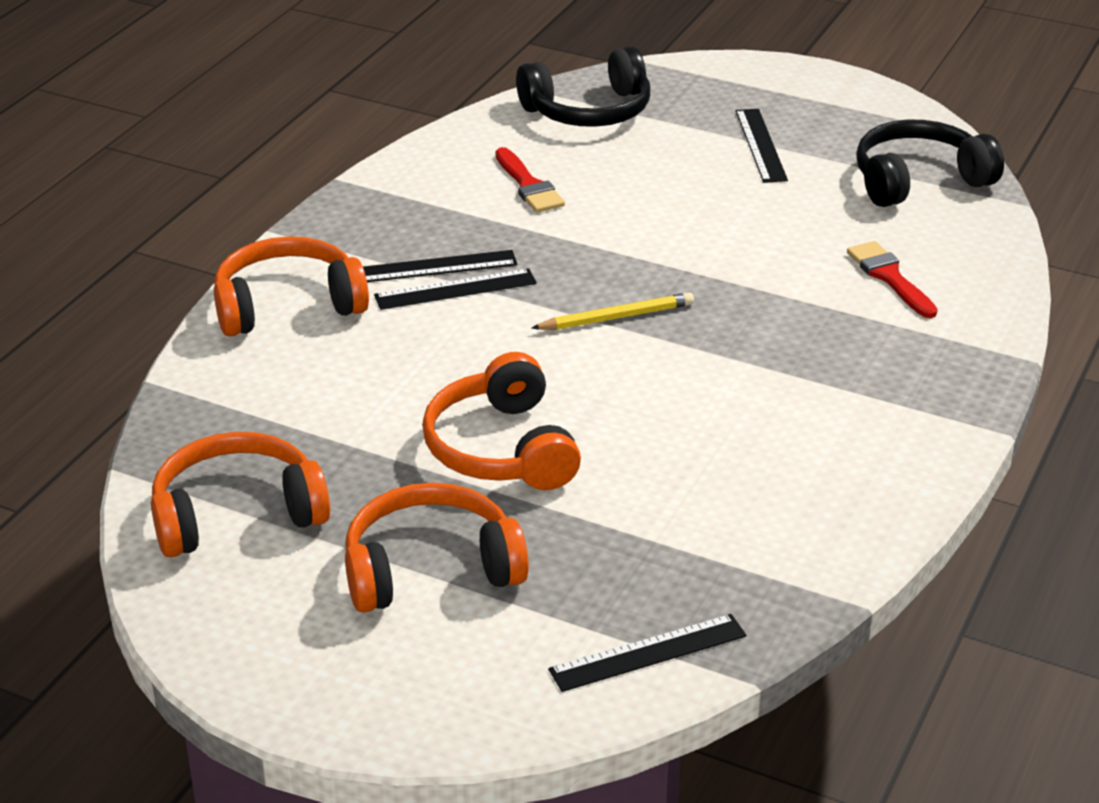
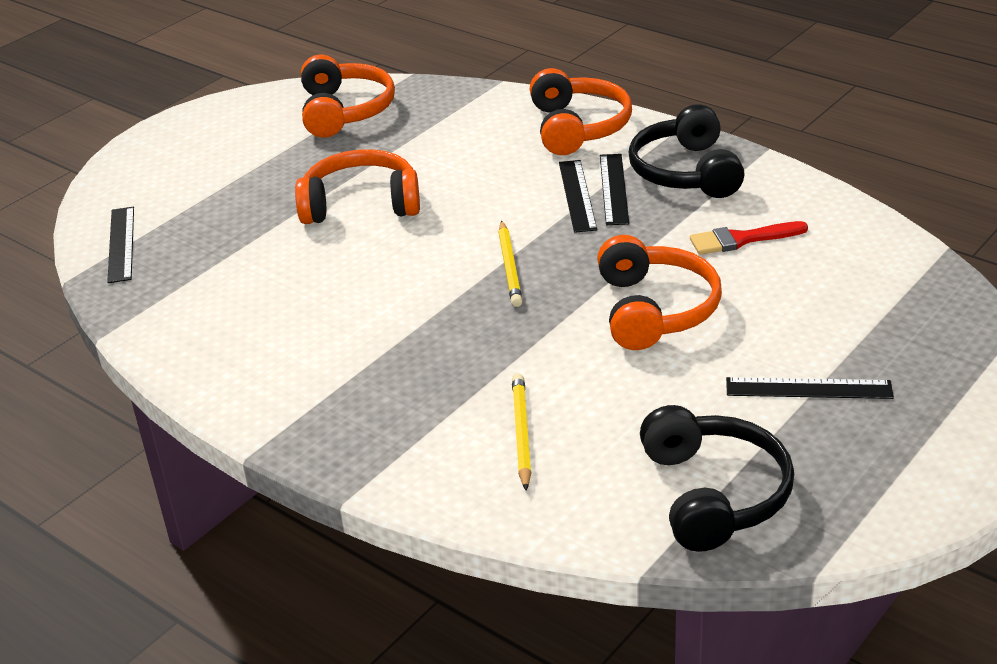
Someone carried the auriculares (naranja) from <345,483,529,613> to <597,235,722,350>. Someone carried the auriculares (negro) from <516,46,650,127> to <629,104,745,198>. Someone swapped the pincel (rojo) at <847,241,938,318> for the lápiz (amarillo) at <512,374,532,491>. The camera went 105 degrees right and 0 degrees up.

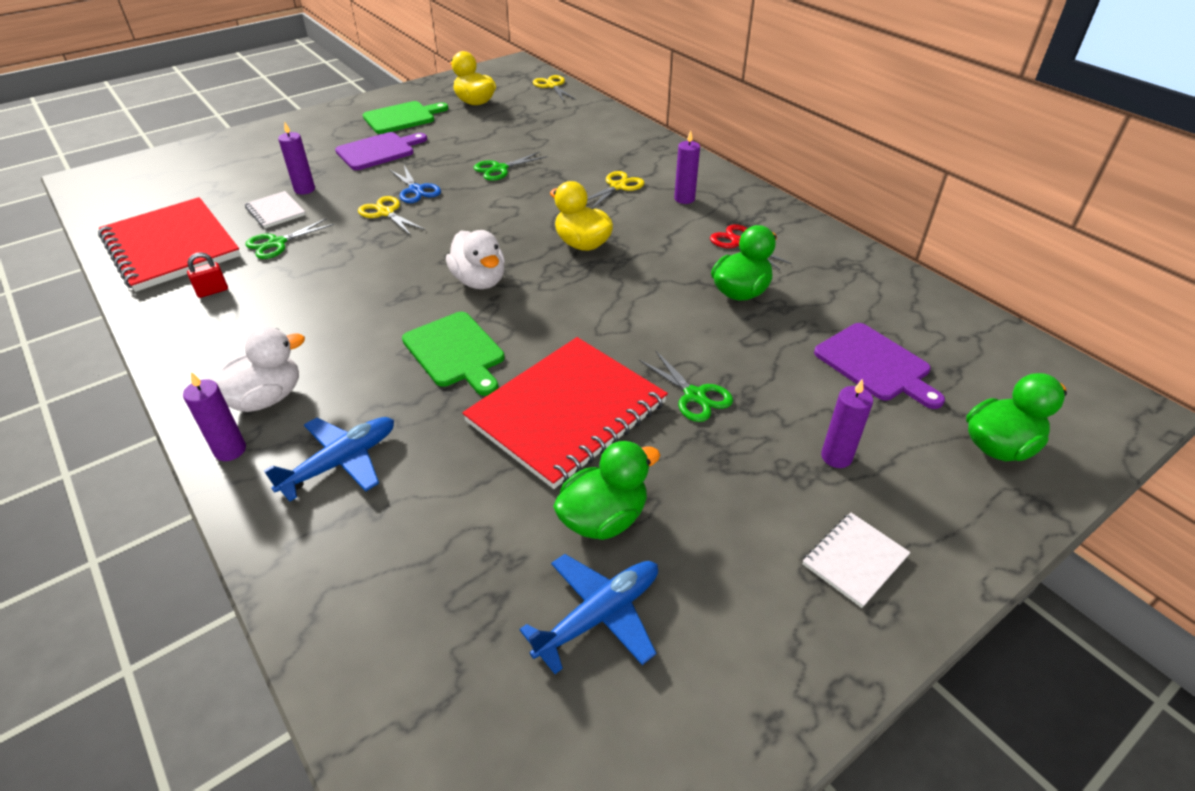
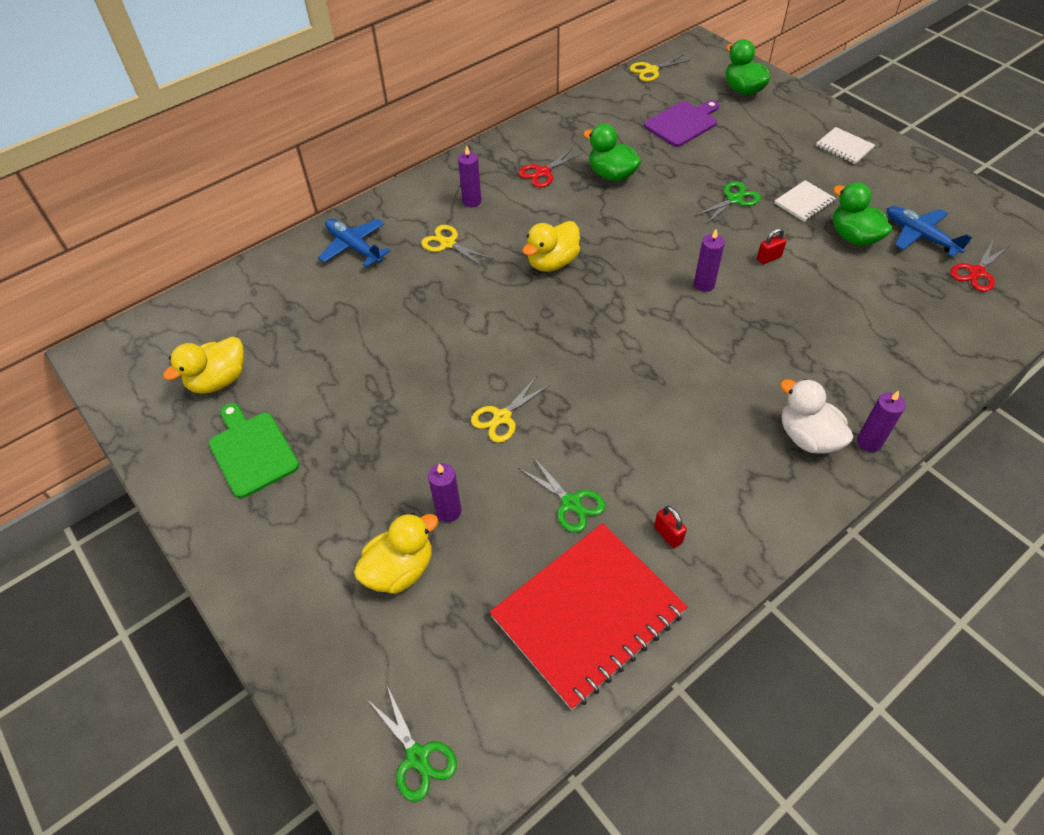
Someone took away the tabla de cortar (morado) at <335,132,427,170>. Someone took away the tijeras (azul) at <389,166,441,203>. Someone took away the tabla de cortar (verde) at <402,312,505,396>. Someone took away the pato (blanco) at <446,230,505,289>. Someone put down the pato (amarillo) at <354,513,438,594>. Someone put down the tijeras (rojo) at <950,241,1009,292>. Someone carried the cuaderno (blanco) from <245,191,306,228> to <774,180,836,222>. Someone carried the avión (azul) from <264,417,394,502> to <318,219,390,267>. Someone carried the tijeras (verde) from <474,151,548,181> to <367,686,457,802>. Someone carried the tijeras (amarillo) from <533,75,576,101> to <630,54,690,82>. Someone carried the vela (morado) from <821,379,873,468> to <694,228,725,292>. Someone swapped the cuaderno (rojo) at <462,337,668,489> for the candado (rojo) at <757,228,787,264>. The camera went 90 degrees left and 10 degrees up.

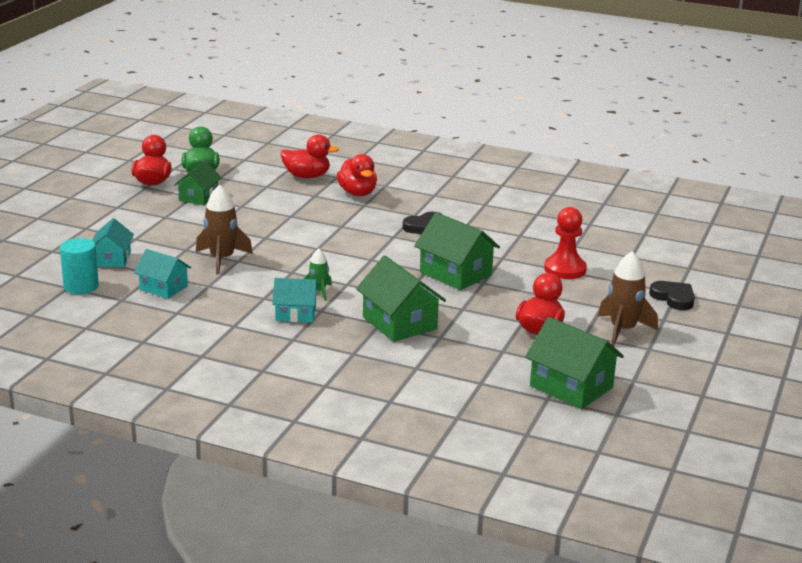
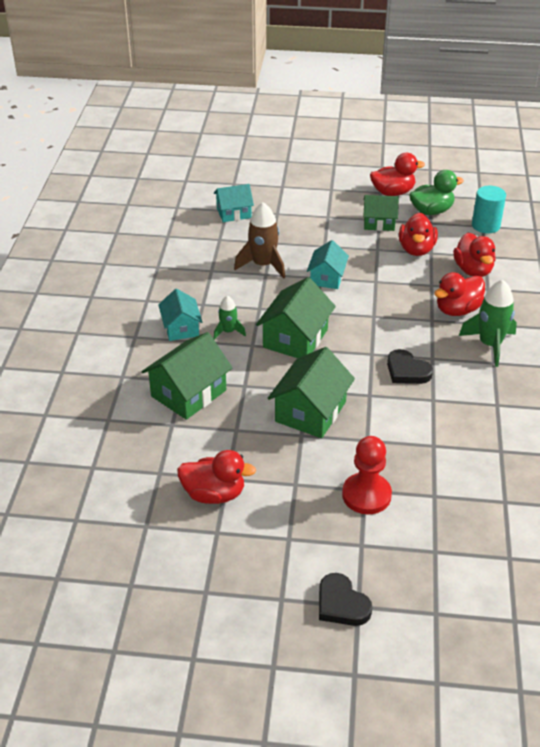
Someone took away the cohete (marrón) at <598,251,658,346>. Someone put down the pato (rojo) at <399,213,438,256>. Someone put down the cohete (verde) at <459,280,517,367>. Someone carried the cilindro (turquesa) from <60,238,99,294> to <472,186,506,233>. Someone carried the casa (turquesa) from <134,249,191,299> to <307,240,349,289>. Someone carried the casa (verde) from <525,317,624,409> to <256,277,336,358>. Someone rotated the corazón (negro) at <649,281,695,310> by 105 degrees clockwise. The camera went 75 degrees right and 15 degrees up.

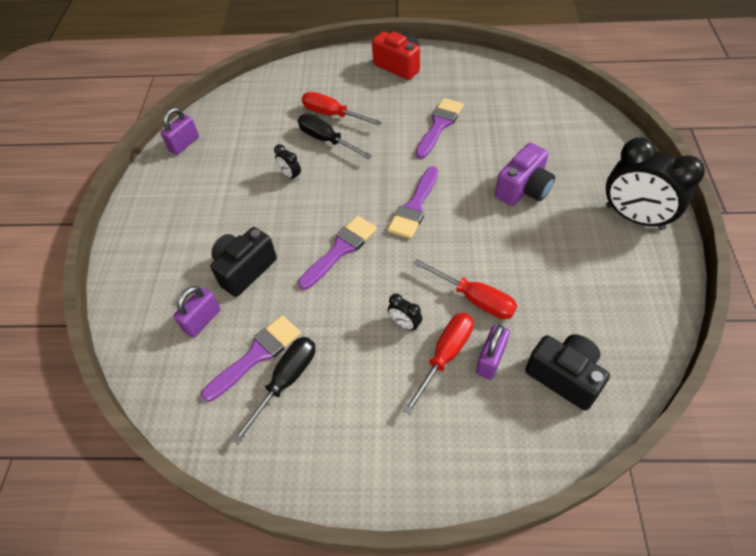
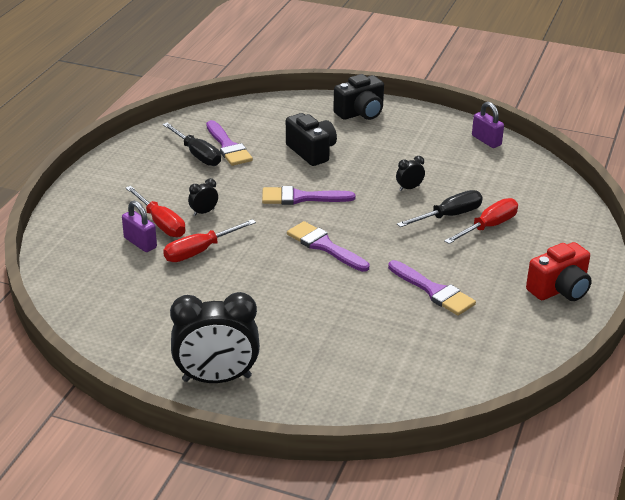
Someone took away the candado (morado) at <173,286,221,338>. Someone took away the cámara (morado) at <495,143,555,206>. Someone carried the cámara (negro) from <525,334,610,411> to <333,74,384,120>. Someone rotated the pincel (morado) at <298,216,377,290> by 120 degrees clockwise. Someone rotated the despertador (negro) at <606,138,705,230> by 150 degrees counterclockwise. The camera went 105 degrees right and 20 degrees down.

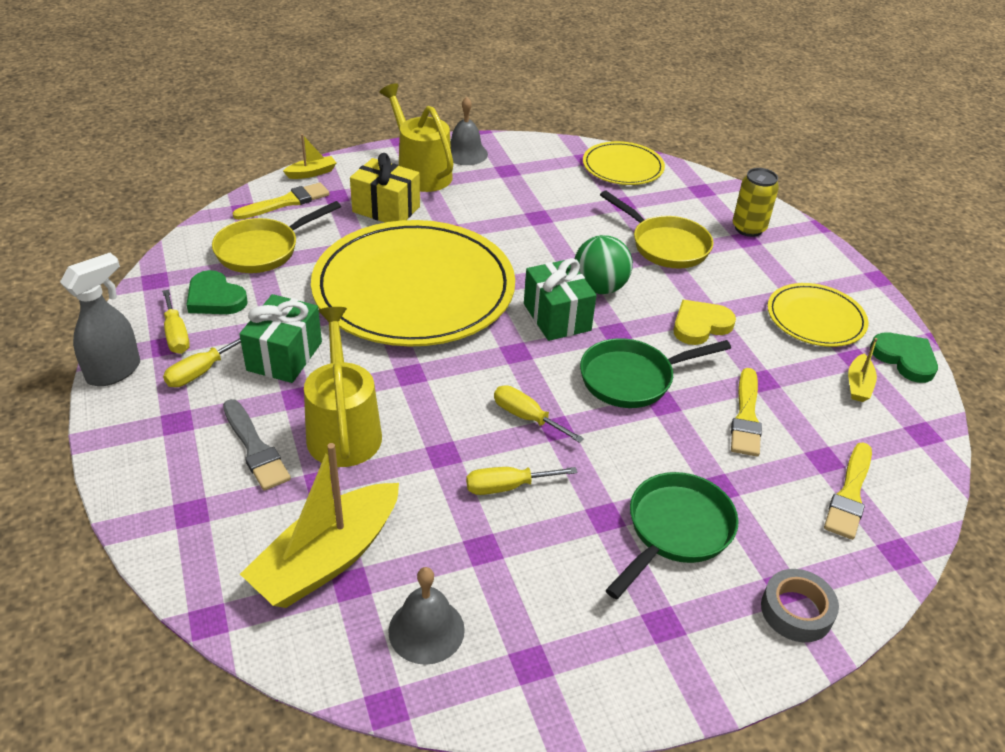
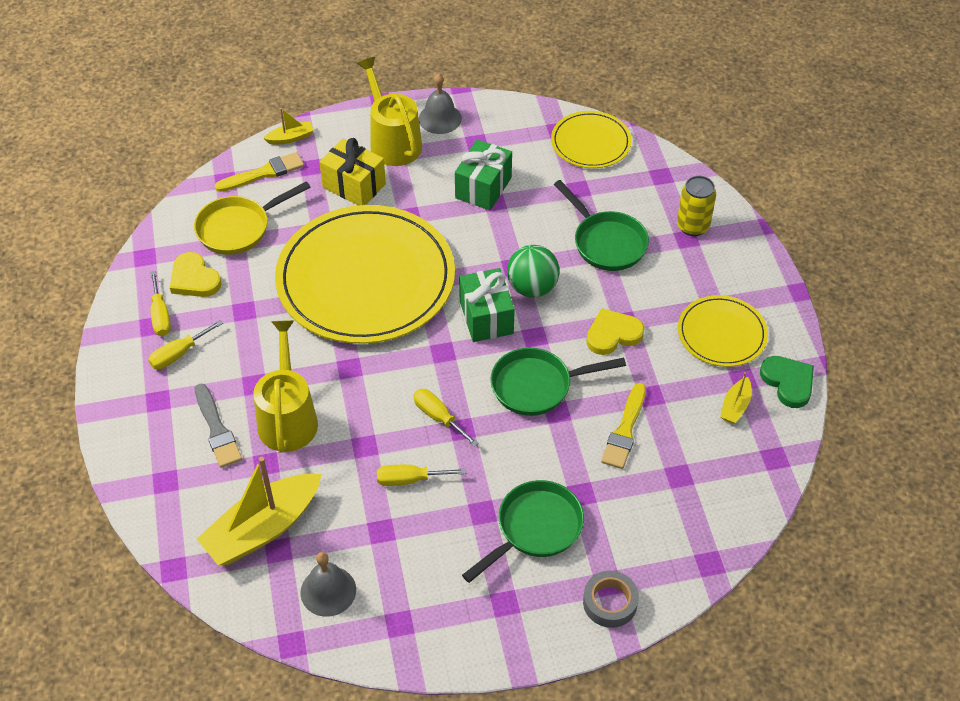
Someone took away the pulverizador (gris) at <60,253,140,386>. Someone took away the pincel (amarillo) at <824,442,872,540>. Someone carried the regalo (verde) from <239,294,322,383> to <455,140,512,210>. Someone repainted the corazón (verde) at <187,270,248,314>, which became the corazón (amarillo) at <170,252,221,297>. Someone repainted the sartén (amarillo) at <600,191,714,268>, which became the sartén (verde) at <554,180,649,271>. The camera went 10 degrees right and 10 degrees up.

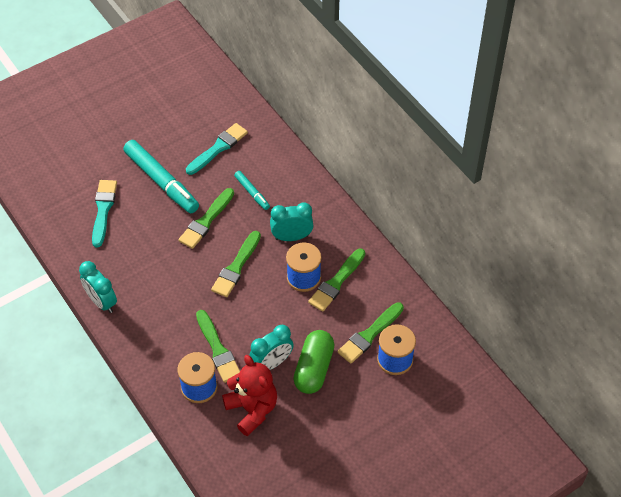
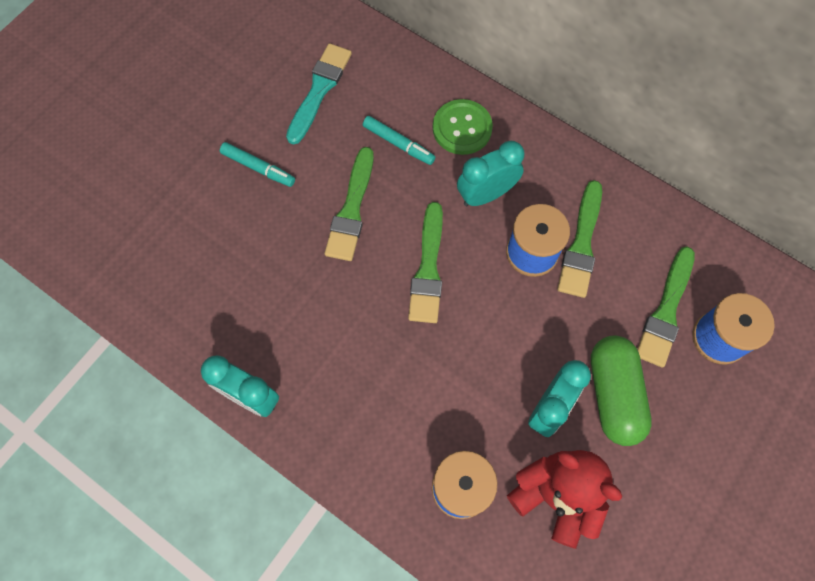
Someone took away the pincel (turquesa) at <92,180,117,247>. Someone took away the pincel (verde) at <196,310,240,383>. Someone put down the botón (verde) at <433,99,493,155>. Someone scaled the rotulador (turquesa) at <123,140,199,213> by 0.50. The camera went 20 degrees left and 15 degrees up.

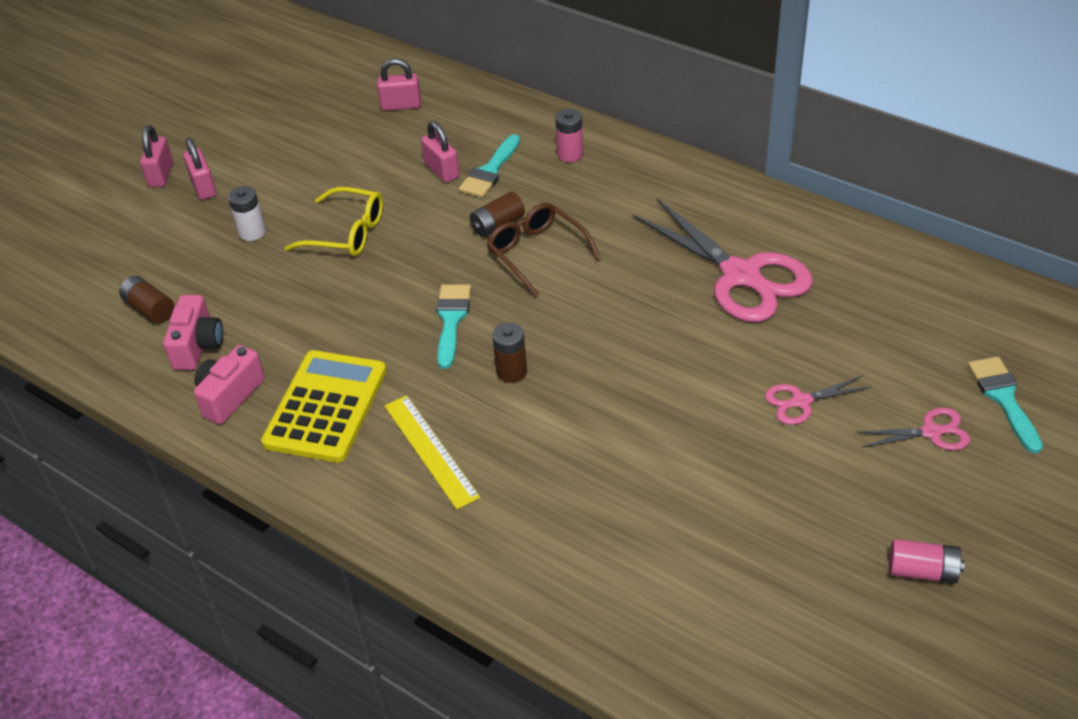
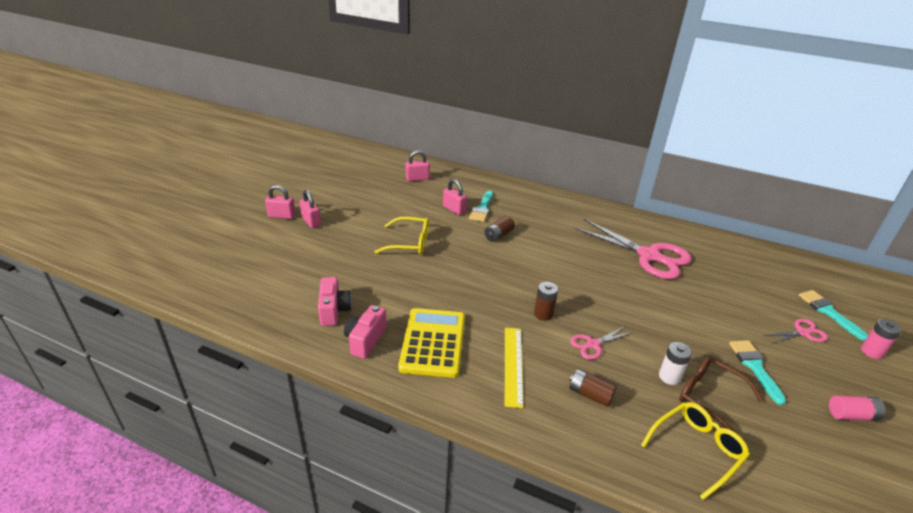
Someone put down the gafas (amarillo) at <641,402,750,500>. Someone carried the pila (marrón) from <119,276,174,324> to <569,369,617,407>. Someone carried the pila (blanco) from <228,186,266,241> to <659,342,692,385>. Someone carried the pincel (turquesa) from <436,284,471,369> to <729,340,786,405>. Someone carried the gafas (marrón) from <487,203,601,297> to <679,356,764,433>. Someone carried the pila (rosa) from <555,109,583,162> to <861,319,902,359>. Someone carried the tijeras (rosa) from <765,375,872,425> to <570,326,632,360>. Someone rotated the candado (rosa) at <140,125,173,187> by 75 degrees counterclockwise. Someone rotated the regla (amarillo) at <384,395,480,509> by 45 degrees clockwise. The camera went 15 degrees left and 10 degrees down.

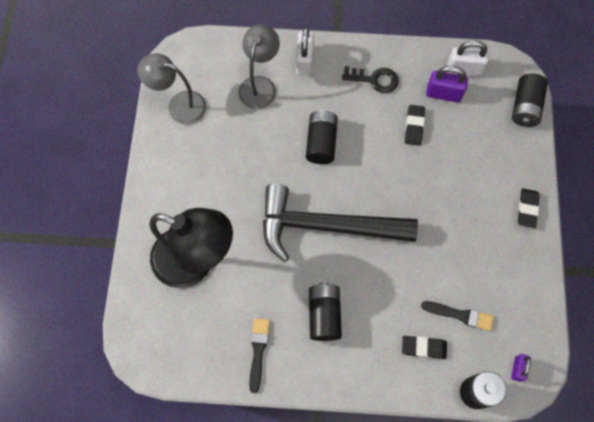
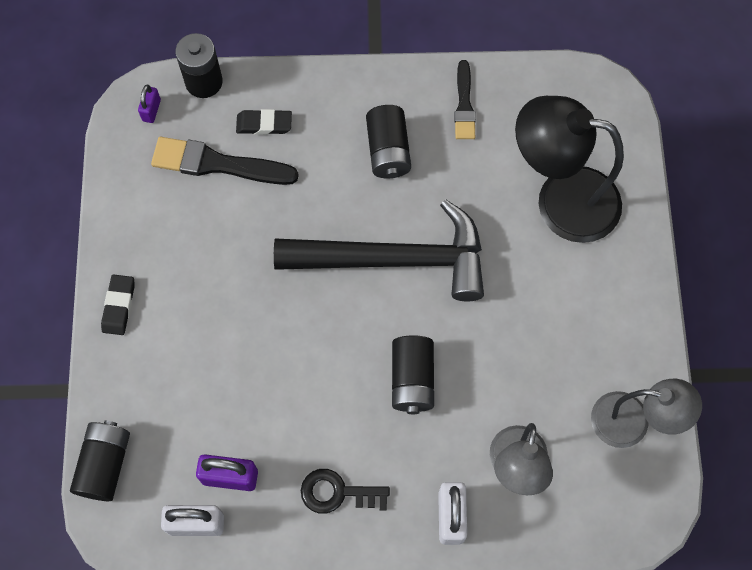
Someone took away the goma de borrar (negro) at <405,105,425,146>. Someone scaled the pincel (negro) at <421,301,494,331> by 1.62. The camera went 175 degrees right and 0 degrees up.

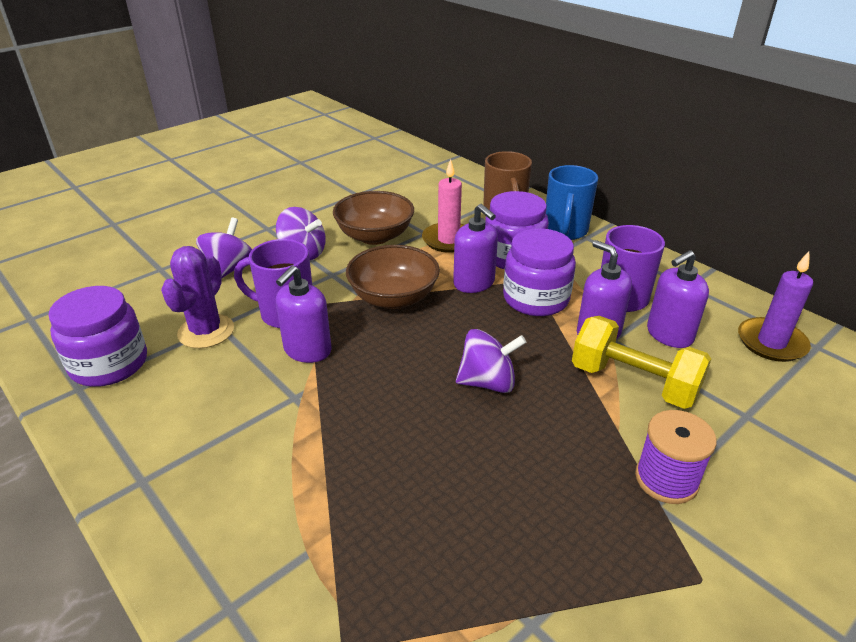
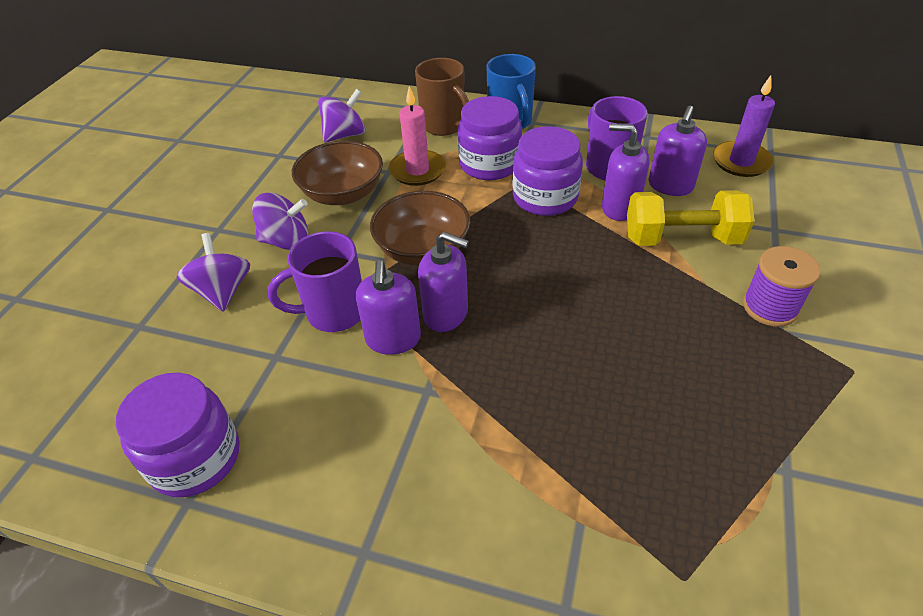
Someone took away the cactus (morado) at <161,246,234,349>. Someone carried the dispensador de jabón (morado) from <453,204,498,293> to <418,232,469,332>. Someone carried the peonza (morado) from <456,329,526,393> to <318,89,365,143>. The camera went 30 degrees left and 10 degrees up.

